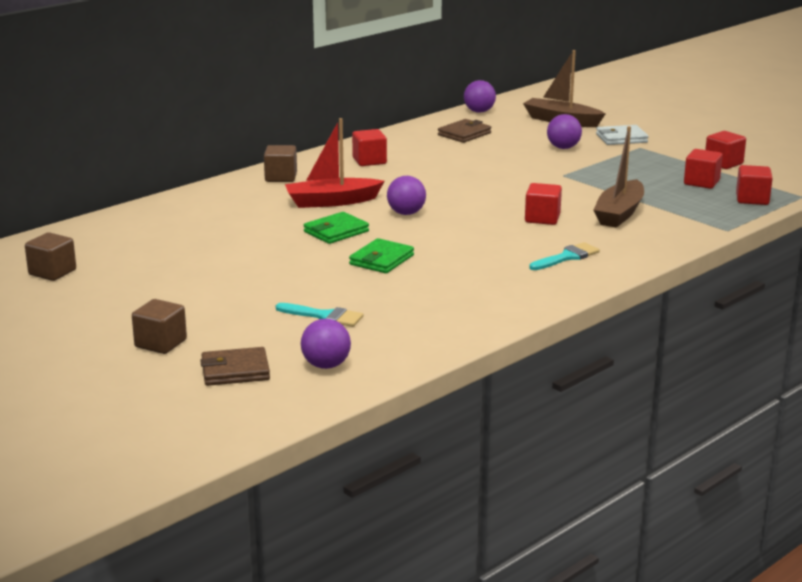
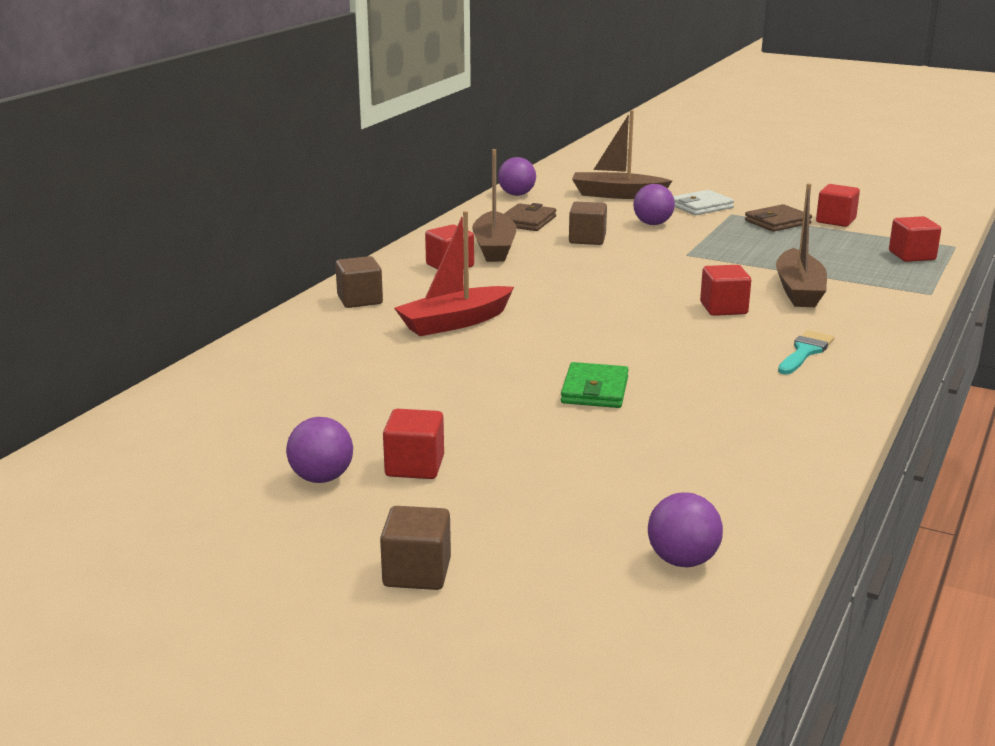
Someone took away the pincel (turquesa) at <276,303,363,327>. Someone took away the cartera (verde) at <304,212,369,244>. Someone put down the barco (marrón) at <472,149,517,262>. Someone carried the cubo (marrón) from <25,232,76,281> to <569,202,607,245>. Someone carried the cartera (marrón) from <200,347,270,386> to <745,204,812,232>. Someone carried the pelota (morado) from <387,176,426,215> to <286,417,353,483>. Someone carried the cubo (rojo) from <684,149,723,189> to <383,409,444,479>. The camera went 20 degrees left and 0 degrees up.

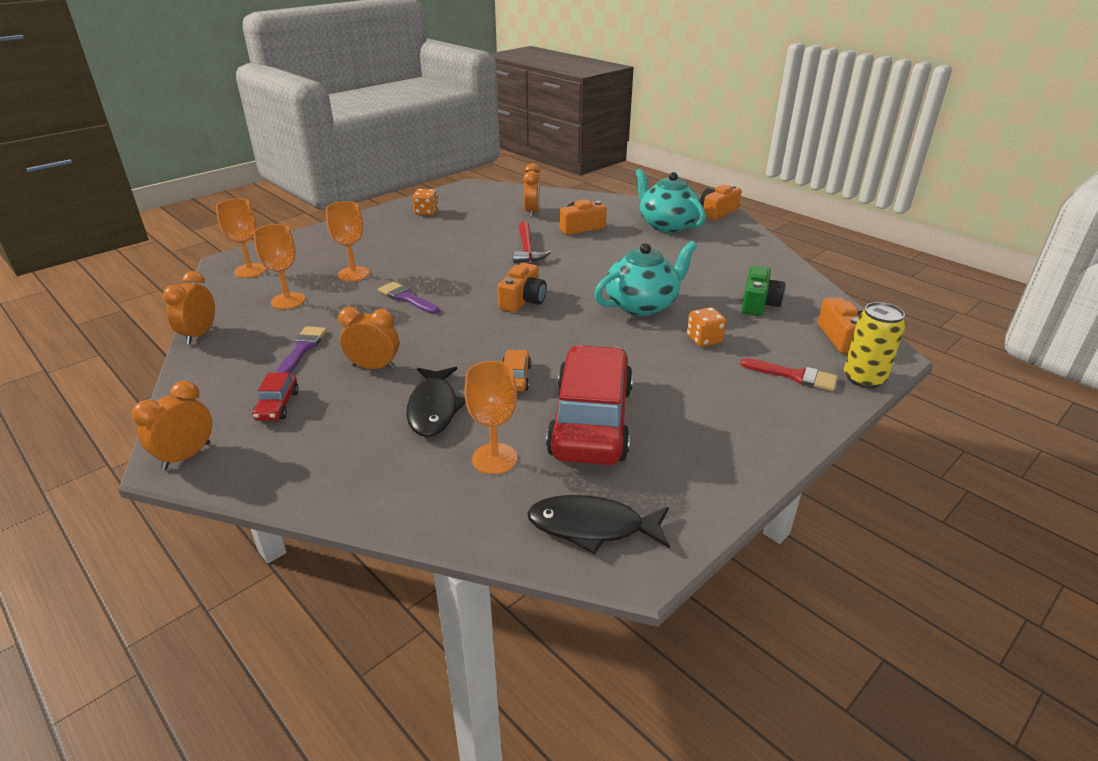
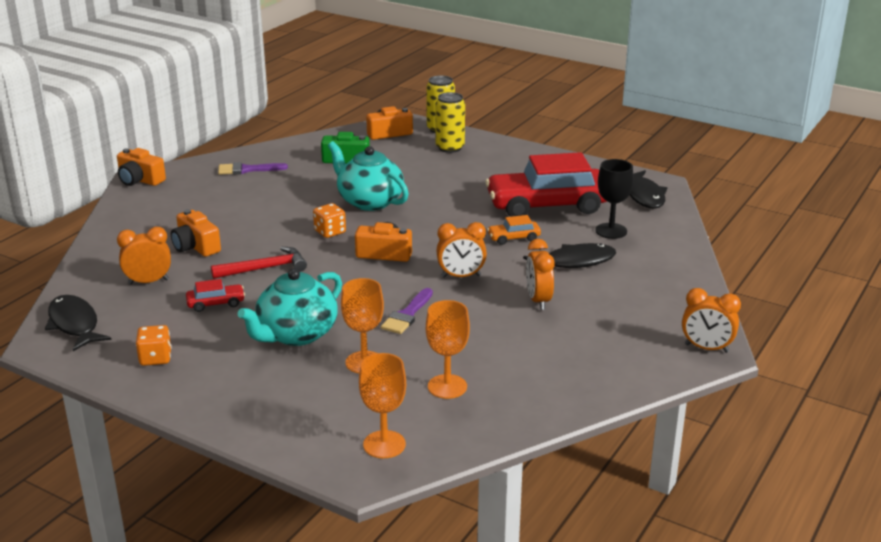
Someone put down the pez (negro) at <45,295,111,351>. Someone carried the despertador (naranja) from <163,271,215,344> to <437,222,487,277>. Someone carried the coche (rojo) from <253,373,299,421> to <186,279,245,312>. Someone carried the pincel (morado) from <276,326,327,374> to <218,162,288,175>. Someone carried the tetera (turquesa) from <635,169,705,233> to <238,269,342,346>. Someone carried the dado (naranja) from <687,307,726,347> to <313,203,346,238>. Someone swapped the pincel (rojo) at <740,358,838,391> for the lata (amarillo) at <435,92,465,153>. Someone repainted the copa (naranja) at <464,361,517,474>, which became the copa (negro) at <595,159,633,239>. The camera went 105 degrees left and 5 degrees down.

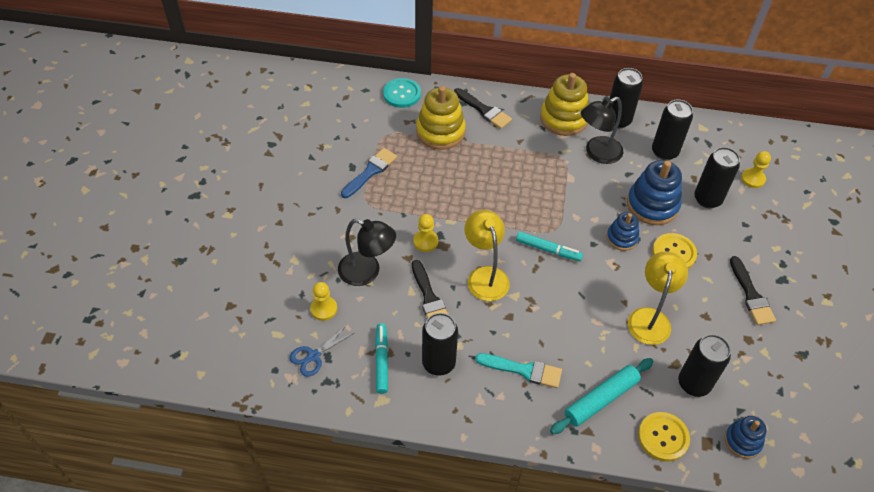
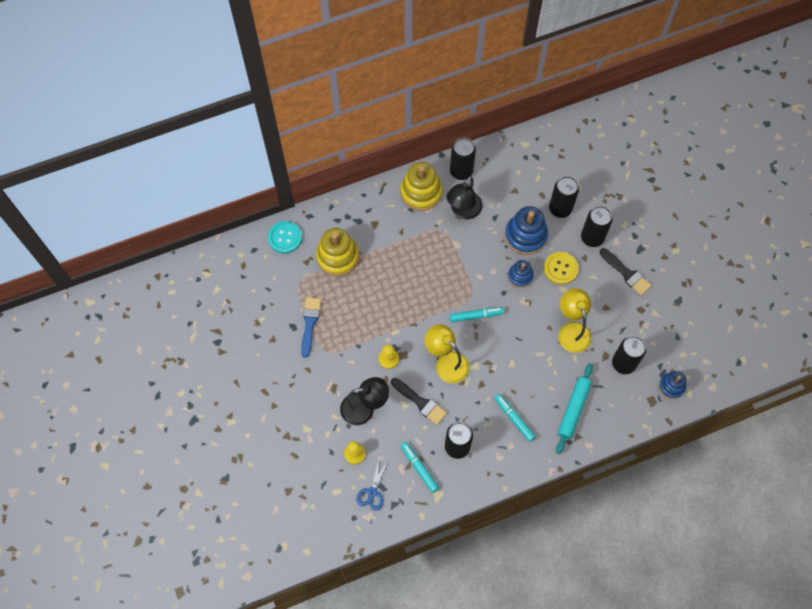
Someone took away the pincel (negro) at <454,88,512,129>. Someone took away the botón (amarillo) at <638,412,690,462>. Someone took away the peón (amarillo) at <741,151,771,188>. Someone carried the lata (negro) from <652,100,693,160> to <581,206,613,247>. Someone swapped the pincel (turquesa) at <475,353,562,388> for the rotulador (turquesa) at <495,394,535,442>. The camera went 30 degrees left and 15 degrees up.

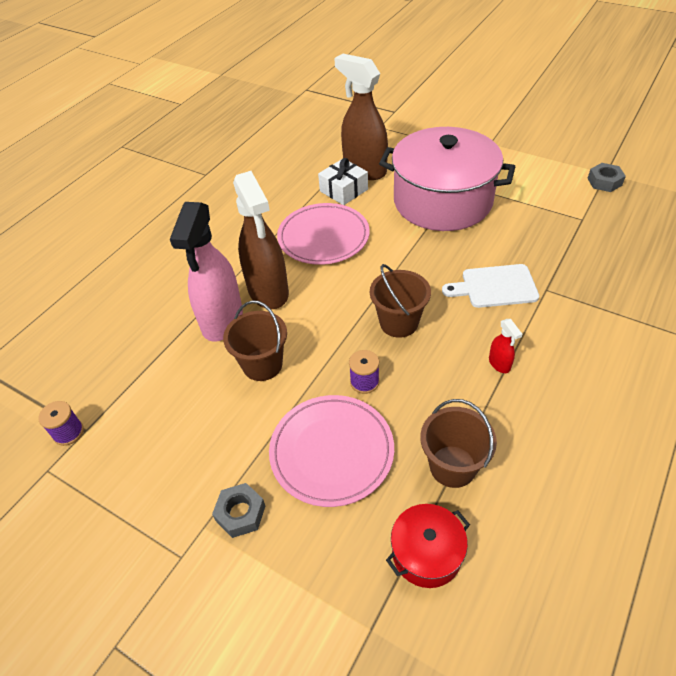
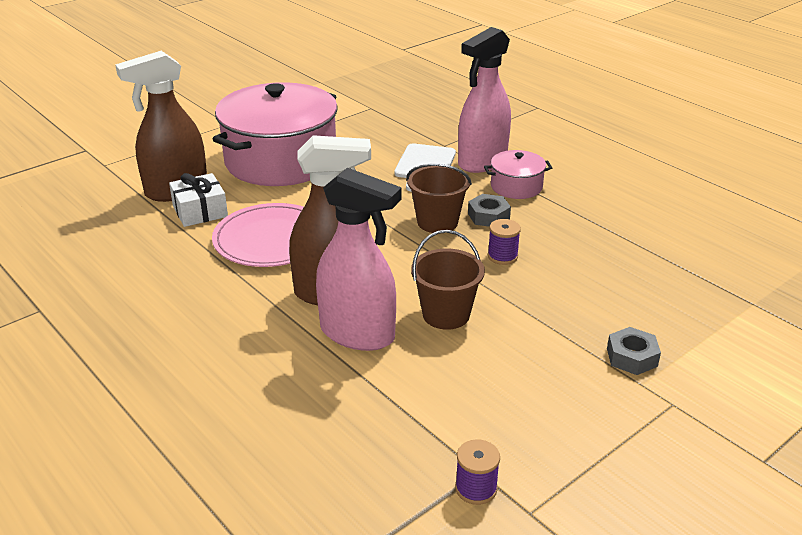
Someone took away the plato (rosa) at <269,395,394,507>. Someone took away the olla (rojo) at <386,504,470,588>. Someone took away the balde (marrón) at <420,399,497,488>. Someone put down the pulverizador (rosa) at <458,27,511,173>. Someone carried the tuerca (gris) from <587,163,626,192> to <468,194,511,227>. Someone swapped the pulverizador (rojo) at <489,319,522,373> for the olla (rosa) at <484,150,552,199>. The camera went 75 degrees left and 15 degrees down.

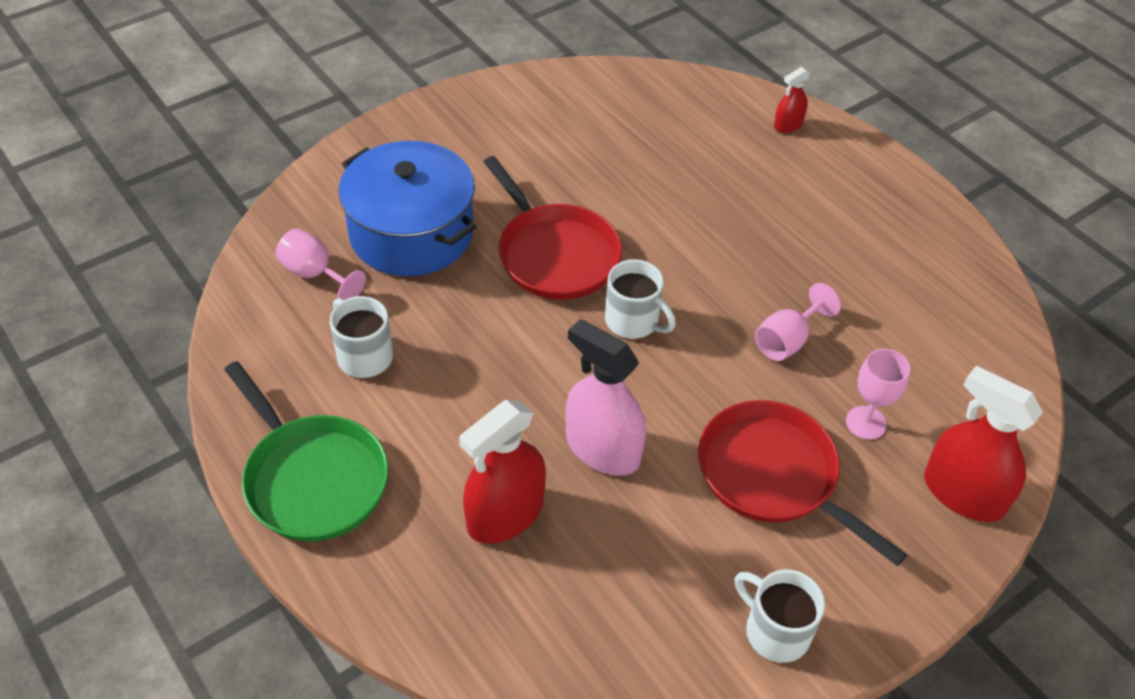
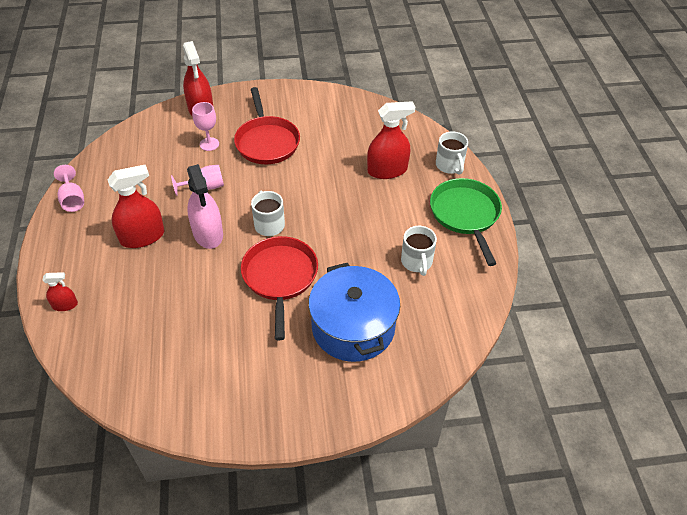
Someone put down the pulverizador (rojo) at <108,165,165,248>. Someone carried the copa (rosa) from <275,228,366,300> to <54,165,84,212>. Someone carried the pulverizador (rosa) from <565,319,646,476> to <187,164,223,249>. Someone carried the taza (blanco) from <735,570,825,663> to <436,131,468,174>. The camera went 150 degrees left and 0 degrees up.

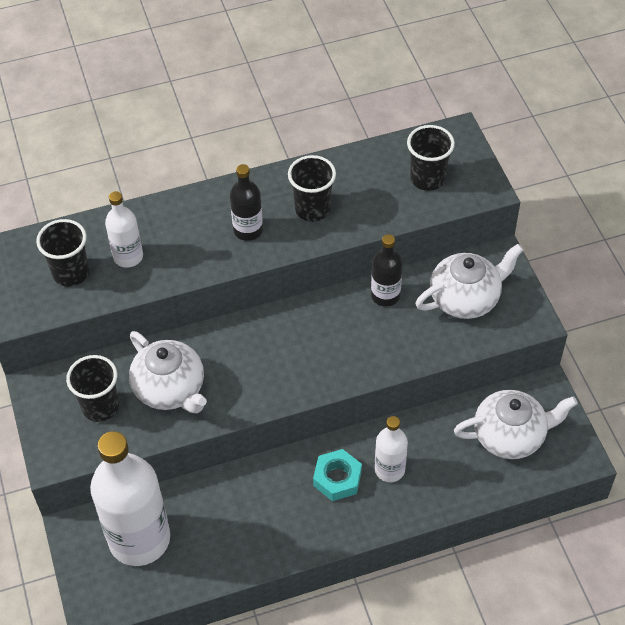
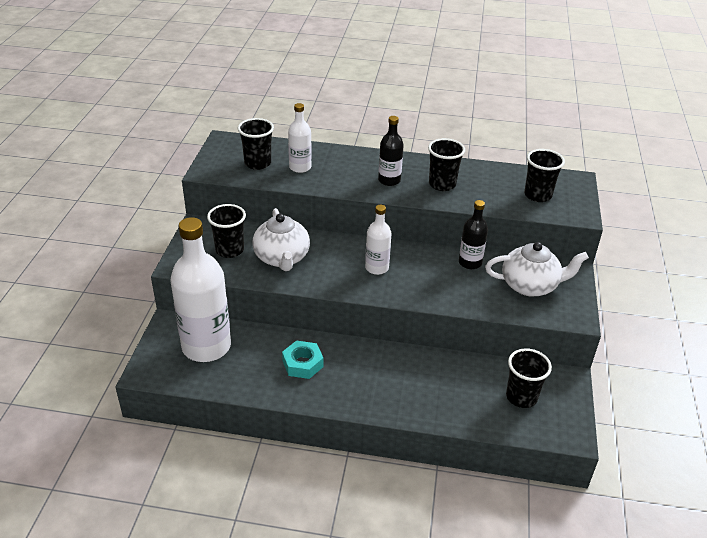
Someone carried the tuerca (turquesa) from <313,449,362,501> to <282,340,324,379>. Someone carried the botella (blanco) from <375,416,408,482> to <365,205,392,275>. Someone swapped the tetera (blanco) at <454,390,578,459> for the vaso (negro) at <506,348,552,408>. The camera went 25 degrees right and 15 degrees down.

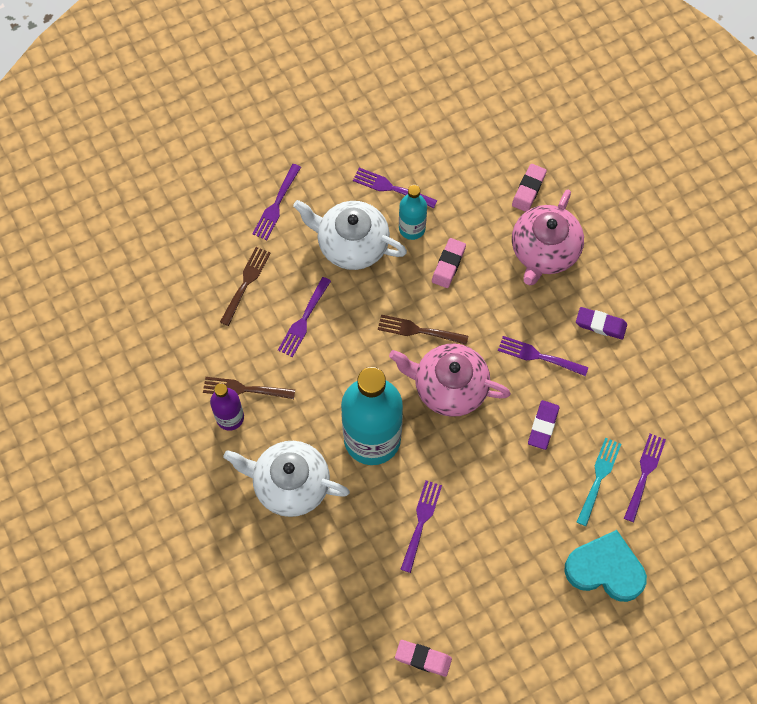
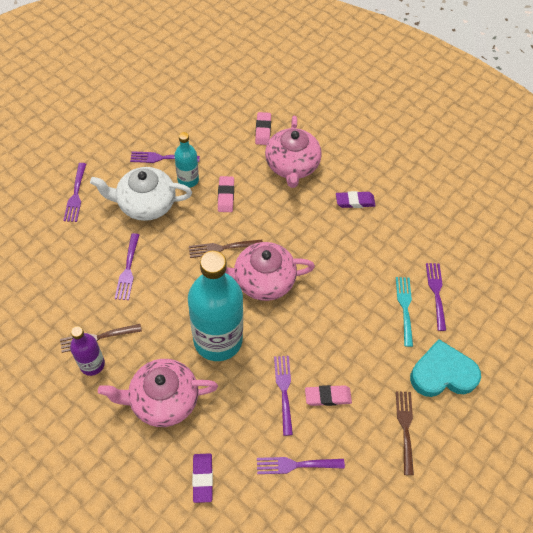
Someone carried the tenedor (marrón) from <220,247,271,326> to <396,391,414,475>. Someone carried the goma de borrar (rosa) from <395,640,452,677> to <305,385,352,406>. Someone carried the tenedor (morado) from <498,336,588,376> to <257,457,345,474>. Someone carried the goma de borrar (morado) from <528,400,559,450> to <192,453,213,503>. Someone repainted the tetera (blanco) at <224,441,350,517>, which became the tetera (rosa) at <98,359,218,427>. The camera went 25 degrees left and 10 degrees down.

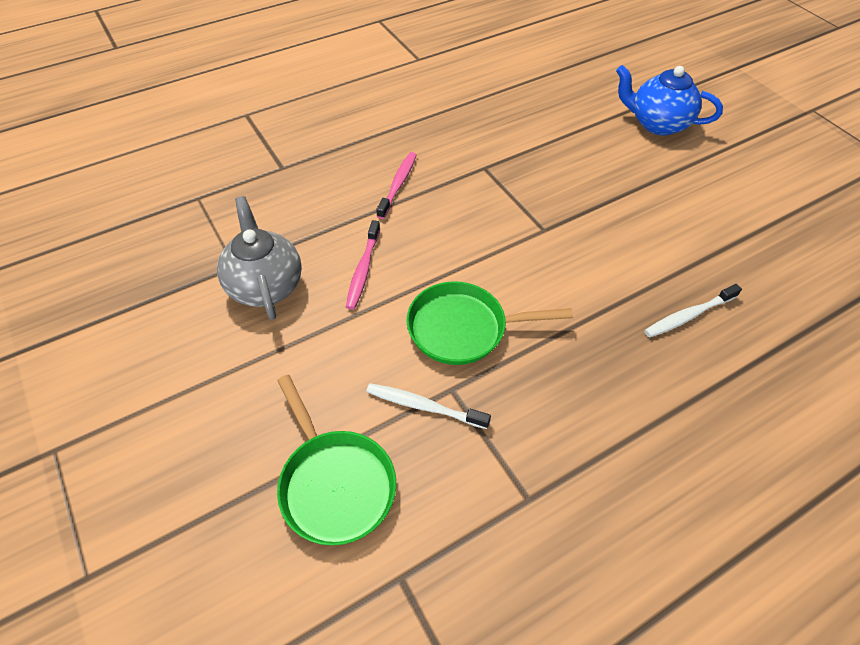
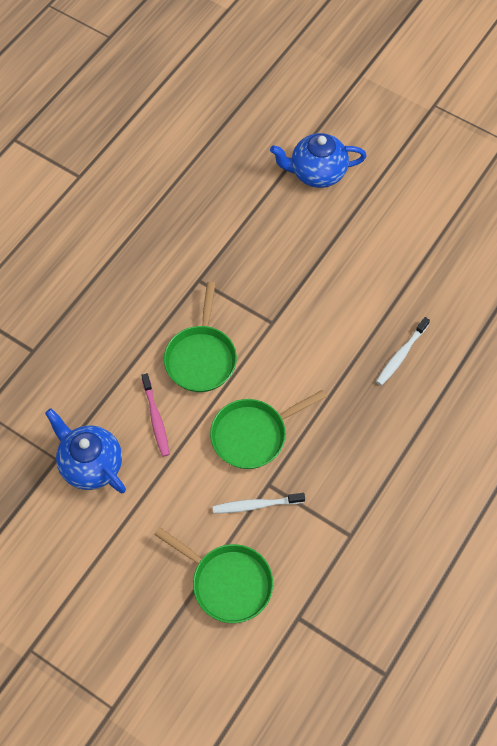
Someone took away the cepillo de dientes (rosa) at <376,152,417,219>. Someone put down the sartén (verde) at <164,282,237,392>. Someone repainted the tetera (gris) at <217,196,302,320>, which became the tetera (azul) at <45,408,126,493>. The camera went 25 degrees left and 10 degrees up.

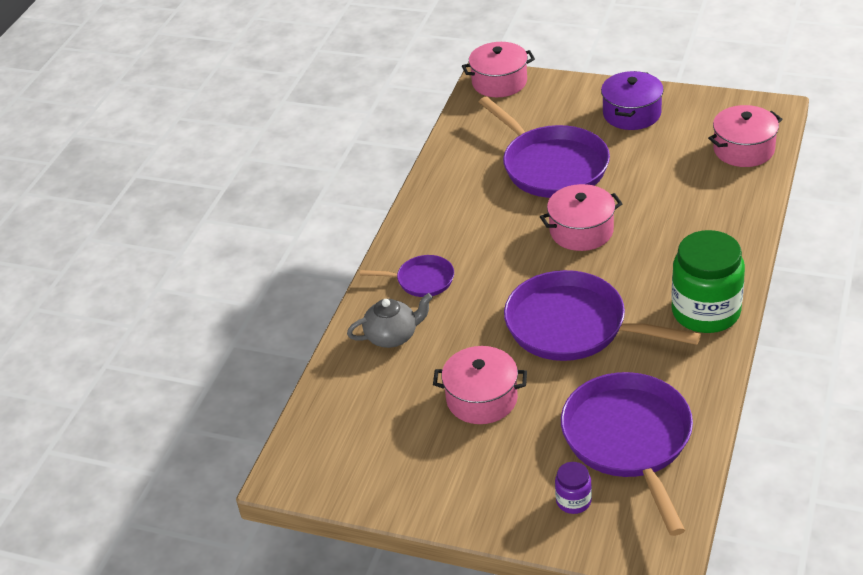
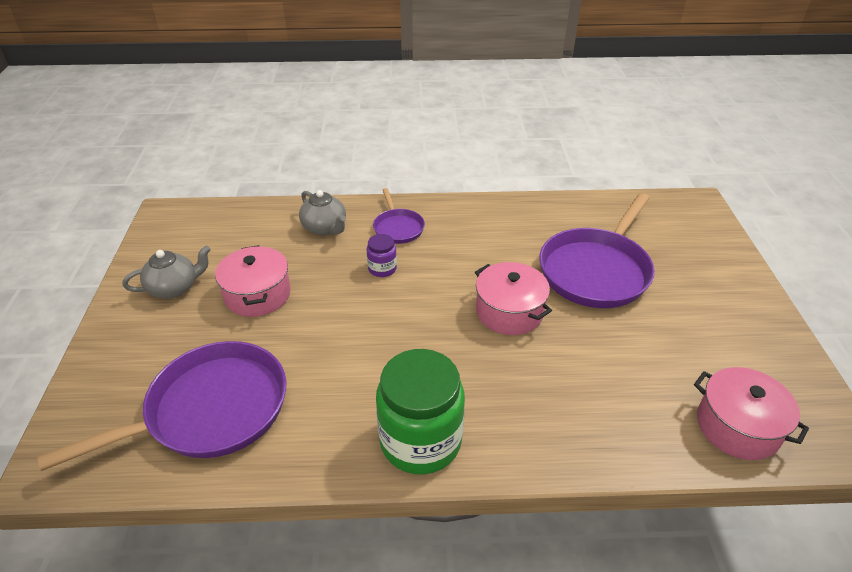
Someone took away the olla (rosa) at <462,42,535,97>. Someone took away the sartén (morado) at <504,270,701,361>. Someone took away the olla (morado) at <601,71,664,130>. Someone put down the tetera (gris) at <123,245,211,298>. Someone carried the tarro (morado) from <555,462,592,514> to <366,234,397,277>. The camera went 65 degrees right and 0 degrees up.

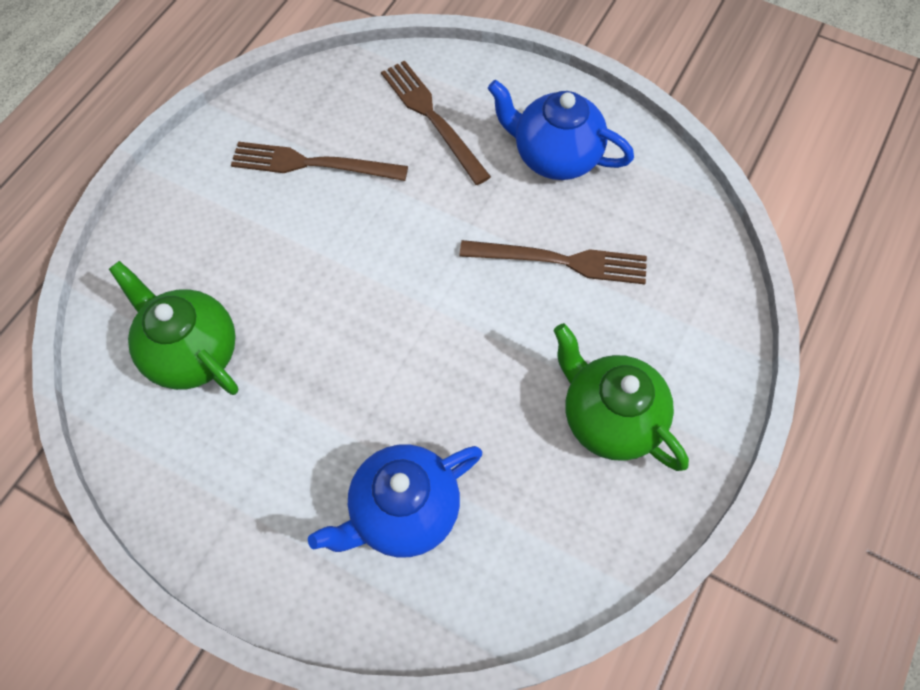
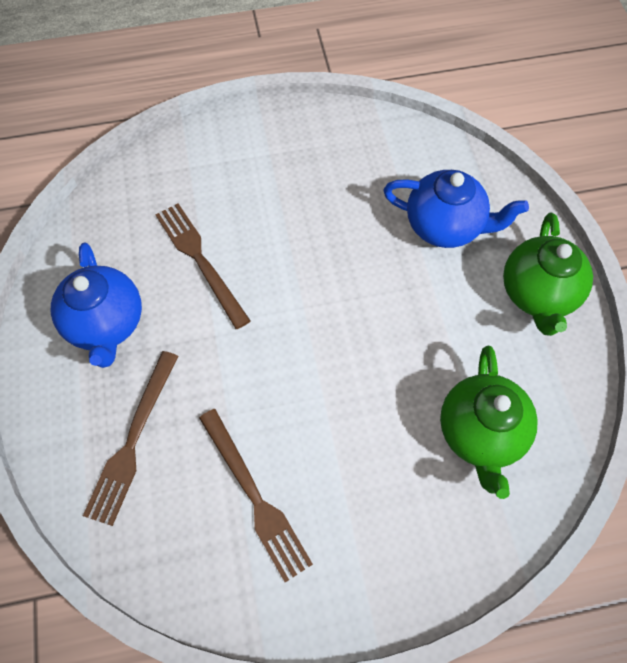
Someone carried the tetera (verde) from <553,323,689,471> to <503,212,593,336>. The camera went 130 degrees left and 0 degrees up.

